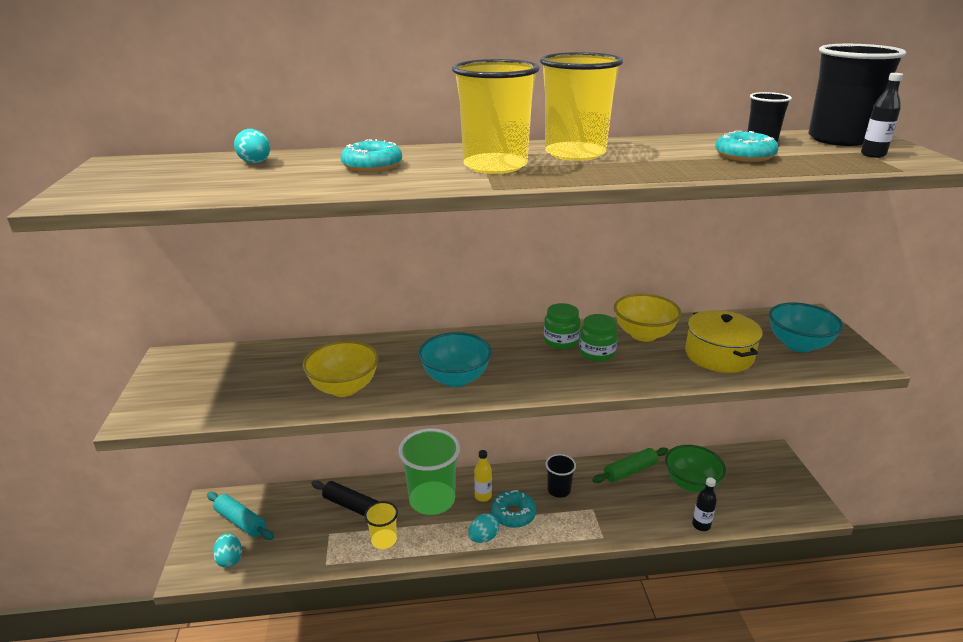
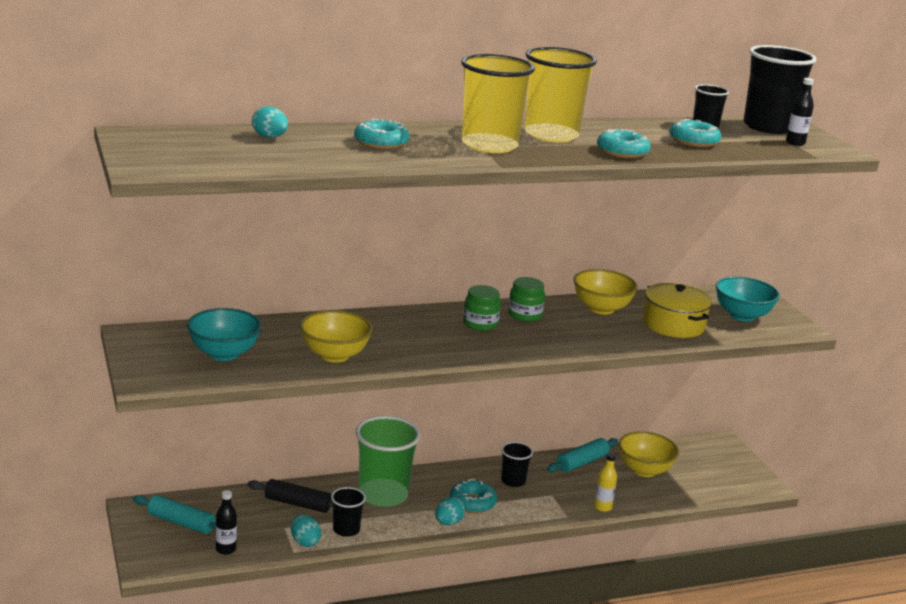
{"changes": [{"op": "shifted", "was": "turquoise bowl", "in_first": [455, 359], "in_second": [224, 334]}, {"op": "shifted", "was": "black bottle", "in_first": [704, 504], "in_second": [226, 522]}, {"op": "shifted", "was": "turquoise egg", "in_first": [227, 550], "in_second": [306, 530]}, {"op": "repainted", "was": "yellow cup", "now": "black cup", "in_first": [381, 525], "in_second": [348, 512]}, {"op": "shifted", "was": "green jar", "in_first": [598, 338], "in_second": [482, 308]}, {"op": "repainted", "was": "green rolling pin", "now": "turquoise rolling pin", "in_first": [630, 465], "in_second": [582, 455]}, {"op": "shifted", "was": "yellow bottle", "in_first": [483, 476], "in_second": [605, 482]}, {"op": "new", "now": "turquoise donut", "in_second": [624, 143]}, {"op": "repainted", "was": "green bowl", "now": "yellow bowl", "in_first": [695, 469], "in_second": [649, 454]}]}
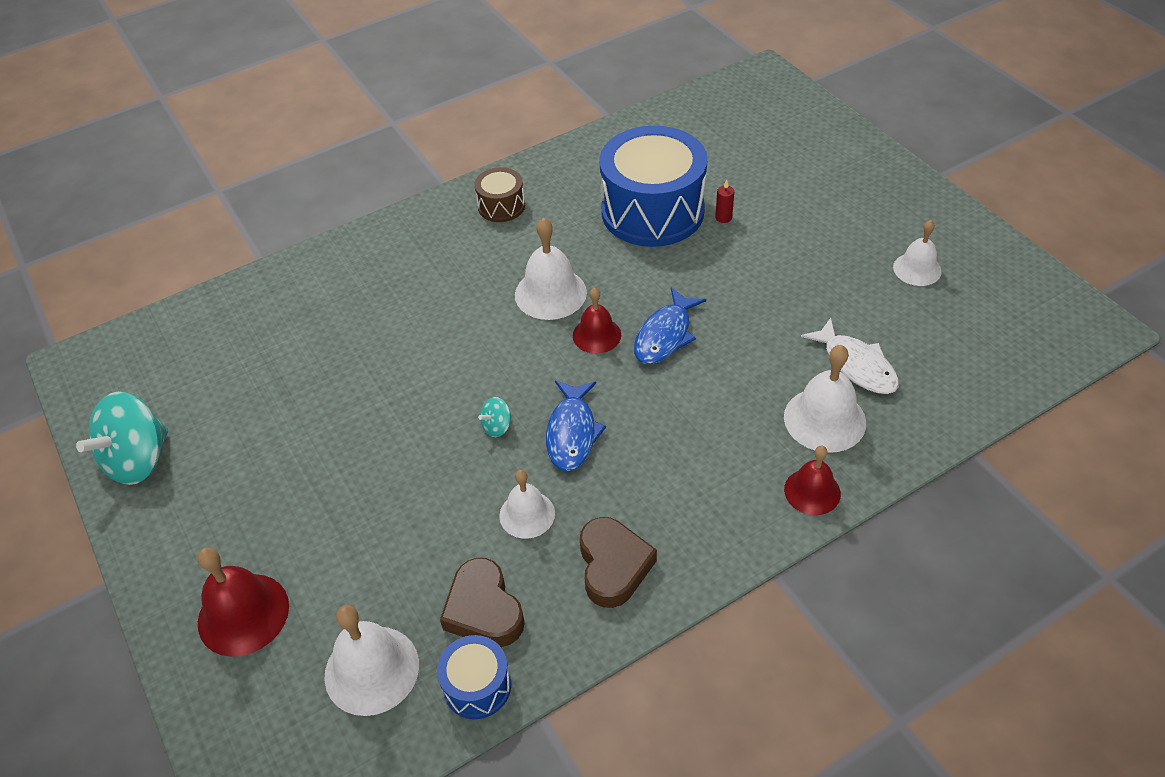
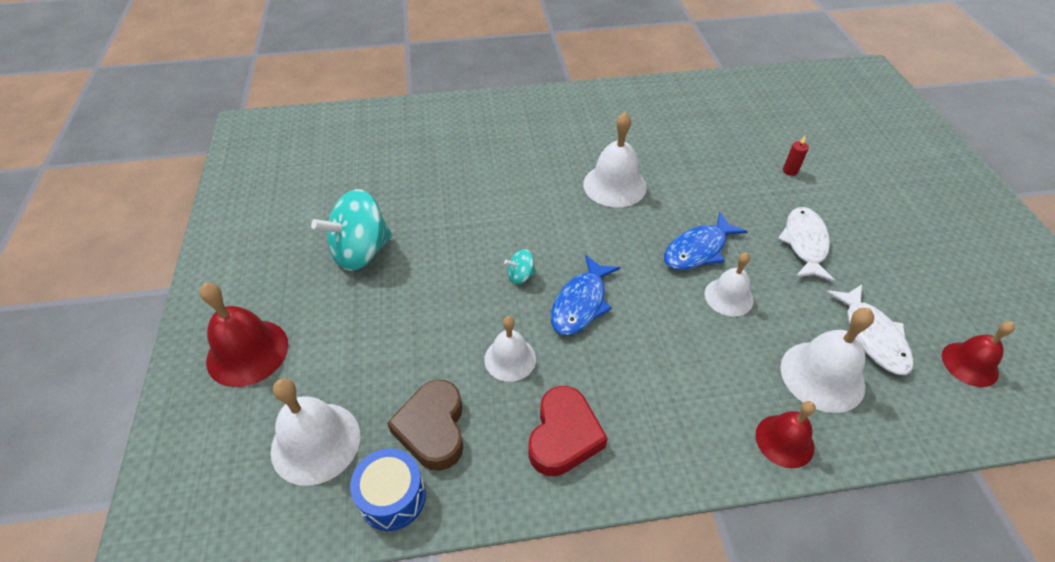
{"changes": [{"op": "shifted", "was": "turquoise spinning top", "in_first": [122, 438], "in_second": [351, 230]}, {"op": "repainted", "was": "brown heart", "now": "red heart", "in_first": [618, 562], "in_second": [568, 431]}, {"op": "shifted", "was": "white bell", "in_first": [917, 253], "in_second": [729, 284]}, {"op": "new", "now": "white fish", "in_second": [806, 244]}, {"op": "shifted", "was": "red bell", "in_first": [597, 321], "in_second": [978, 354]}, {"op": "gone", "was": "brown drum", "in_first": [499, 194]}, {"op": "gone", "was": "blue drum", "in_first": [653, 186]}]}
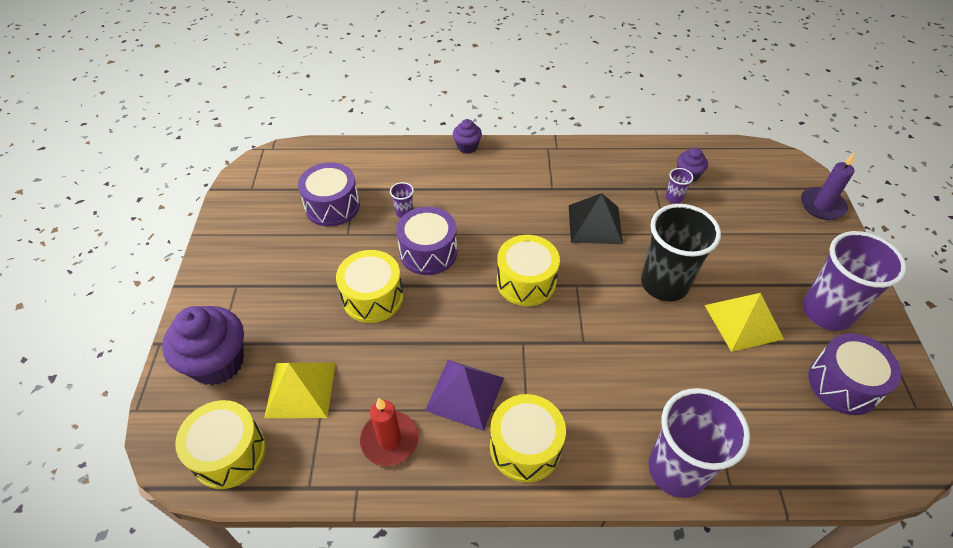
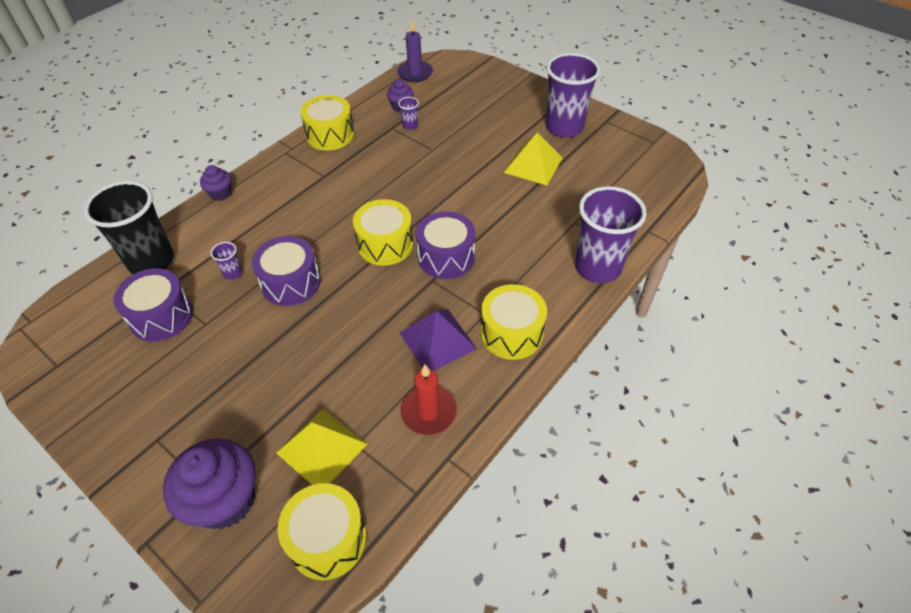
{"changes": [{"op": "shifted", "was": "black cup", "in_first": [681, 252], "in_second": [129, 227]}, {"op": "shifted", "was": "yellow drum", "in_first": [369, 286], "in_second": [327, 123]}, {"op": "shifted", "was": "purple candle", "in_first": [828, 186], "in_second": [415, 51]}, {"op": "shifted", "was": "purple drum", "in_first": [854, 374], "in_second": [445, 245]}, {"op": "gone", "was": "black pyramid", "in_first": [596, 218]}]}
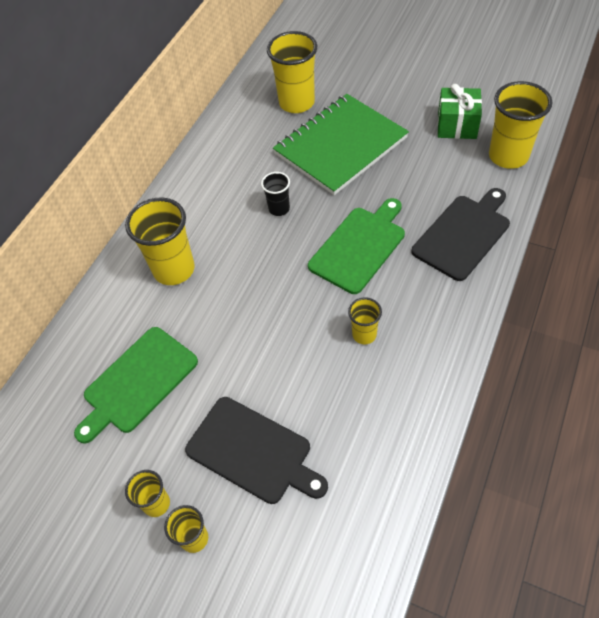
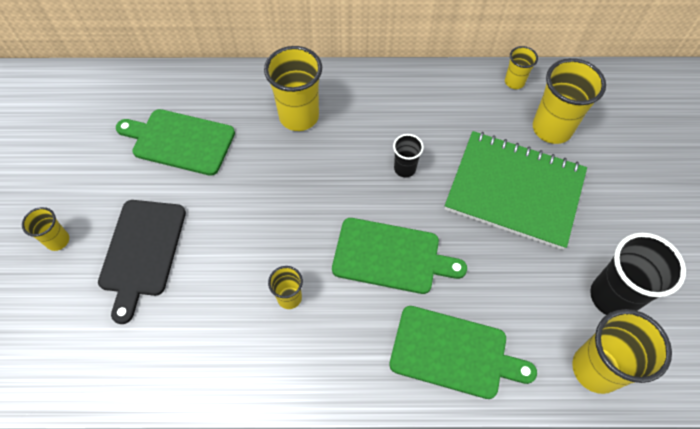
{"changes": [{"op": "repainted", "was": "black cutting board", "now": "green cutting board", "in_first": [461, 234], "in_second": [463, 352]}, {"op": "shifted", "was": "yellow cup", "in_first": [147, 493], "in_second": [521, 67]}, {"op": "swapped", "was": "green gift", "now": "black cup", "in_first": [459, 111], "in_second": [638, 273]}]}
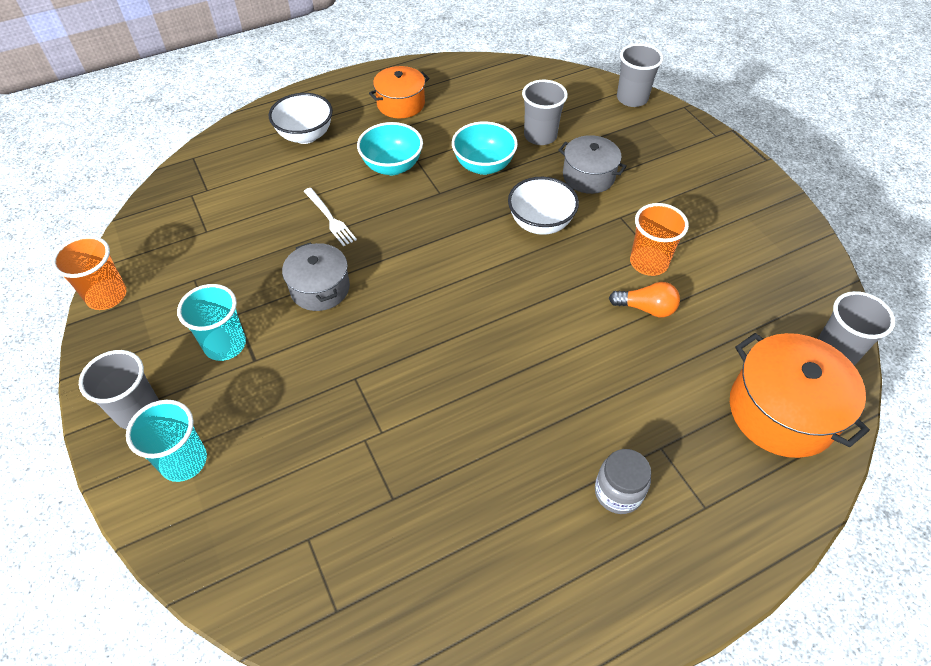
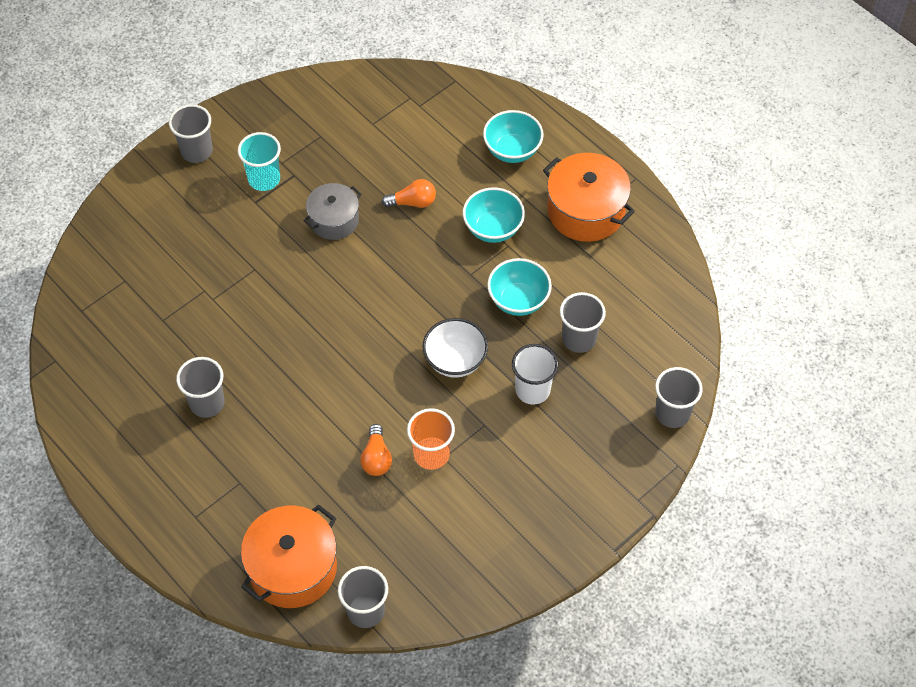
{"changes": [{"op": "new", "now": "grey cup", "in_second": [200, 387]}, {"op": "swapped", "was": "white fork", "now": "orange light bulb", "in_first": [330, 217], "in_second": [409, 193]}, {"op": "repainted", "was": "white bowl", "now": "turquoise bowl", "in_first": [301, 118], "in_second": [513, 136]}, {"op": "swapped", "was": "grey pot", "now": "white cup", "in_first": [592, 164], "in_second": [535, 374]}, {"op": "scaled", "was": "orange pot", "in_first": [399, 92], "in_second": [589, 197], "ratio": 1.57}, {"op": "gone", "was": "orange cup", "in_first": [89, 273]}, {"op": "gone", "was": "turquoise cup", "in_first": [166, 441]}, {"op": "gone", "was": "grey jar", "in_first": [623, 481]}]}
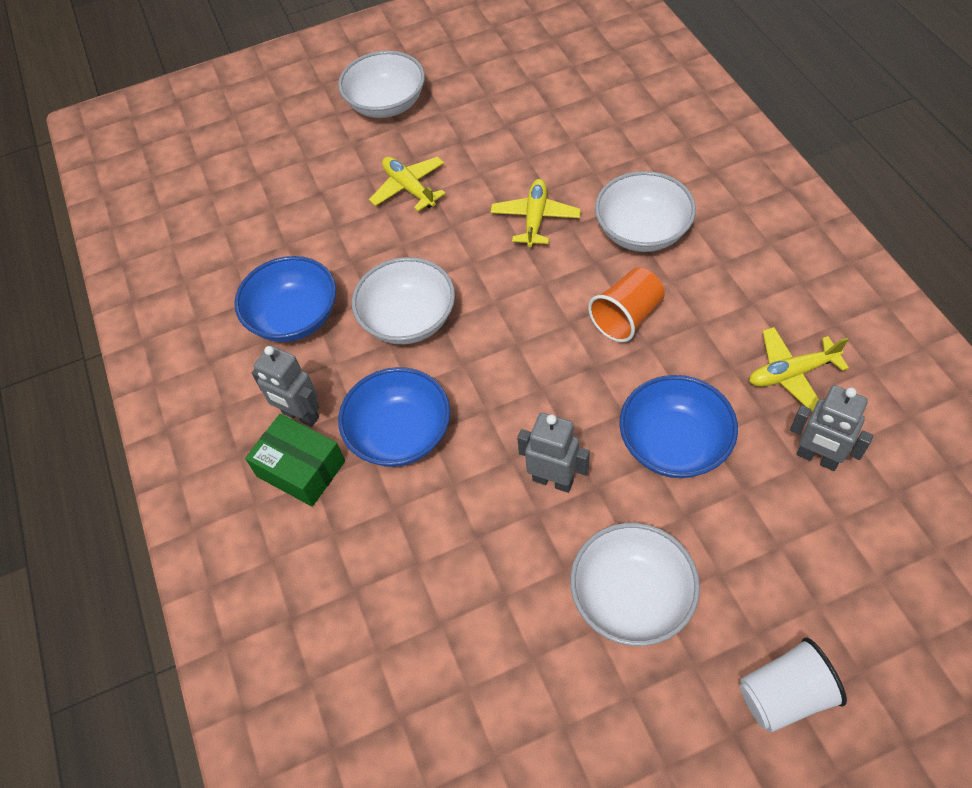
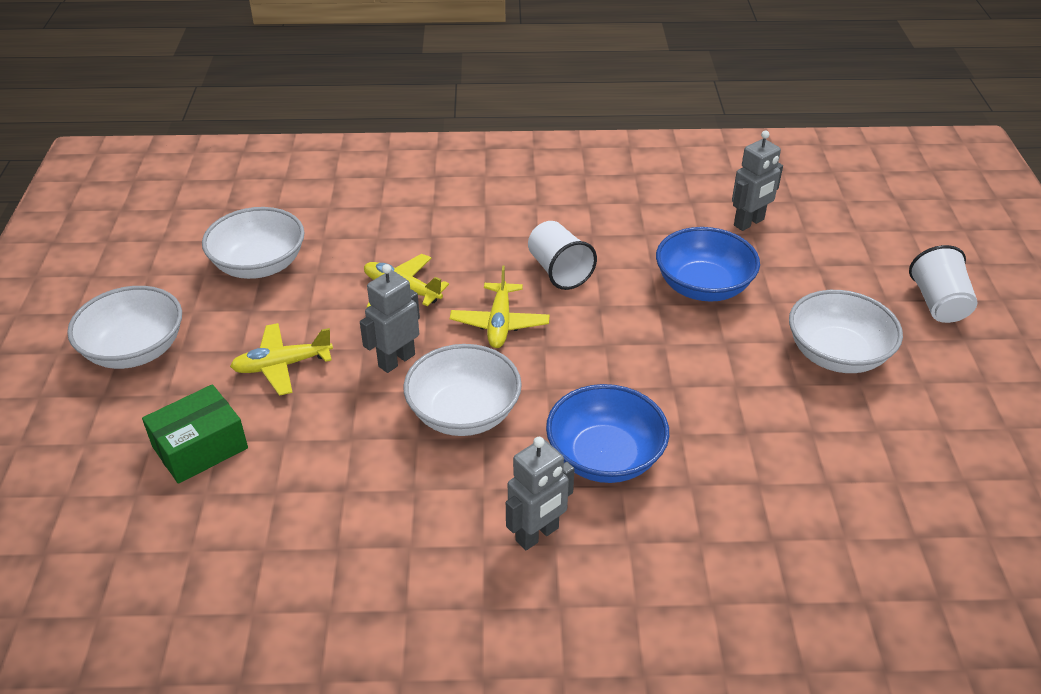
{"changes": [{"op": "shifted", "was": "green box", "in_first": [295, 460], "in_second": [195, 434]}, {"op": "shifted", "was": "white bowl", "in_first": [645, 211], "in_second": [253, 243]}, {"op": "shifted", "was": "grey robot", "in_first": [553, 453], "in_second": [390, 318]}, {"op": "shifted", "was": "yellow plane", "in_first": [799, 369], "in_second": [499, 307]}, {"op": "repainted", "was": "orange cup", "now": "white cup", "in_first": [626, 304], "in_second": [562, 255]}, {"op": "gone", "was": "blue bowl", "in_first": [285, 299]}]}
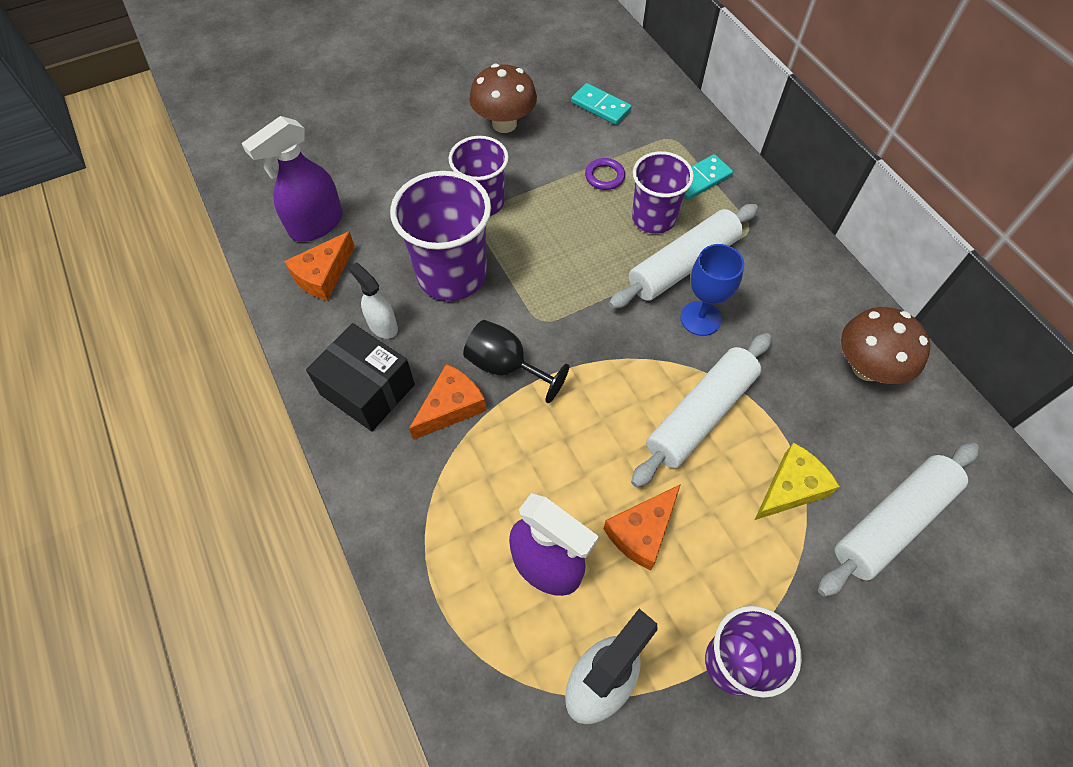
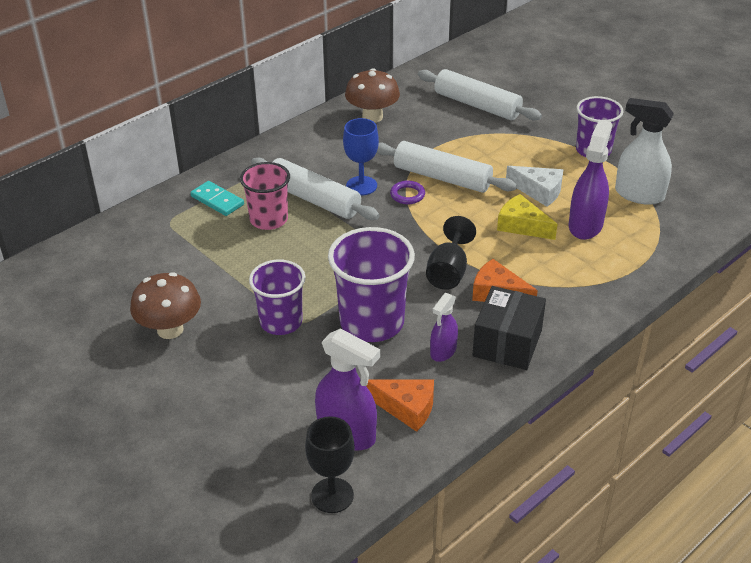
{"changes": [{"op": "repainted", "was": "purple cup", "now": "pink cup", "in_first": [663, 192], "in_second": [265, 196]}, {"op": "new", "now": "black goblet", "in_second": [330, 464]}, {"op": "shifted", "was": "purple ring", "in_first": [605, 174], "in_second": [407, 192]}, {"op": "repainted", "was": "white spray bottle", "now": "purple spray bottle", "in_first": [373, 301], "in_second": [444, 327]}, {"op": "shifted", "was": "yellow cheese", "in_first": [797, 481], "in_second": [527, 217]}, {"op": "repainted", "was": "orange cheese", "now": "white cheese", "in_first": [642, 527], "in_second": [534, 186]}, {"op": "gone", "was": "turquoise domino", "in_first": [601, 104]}]}
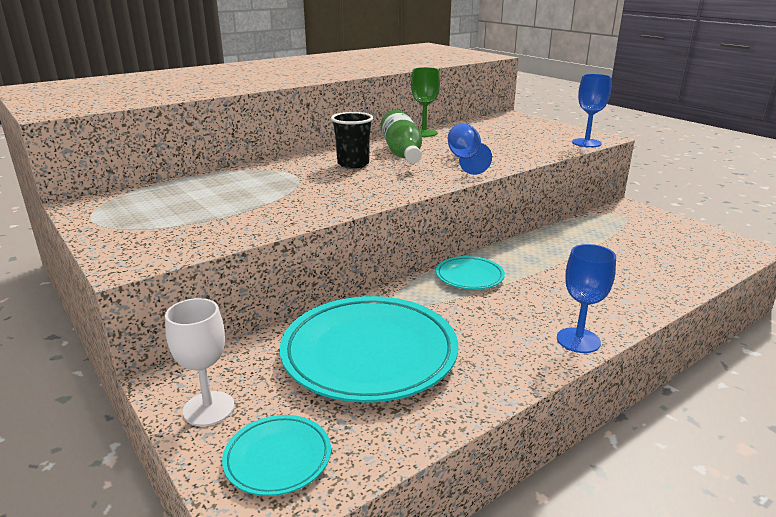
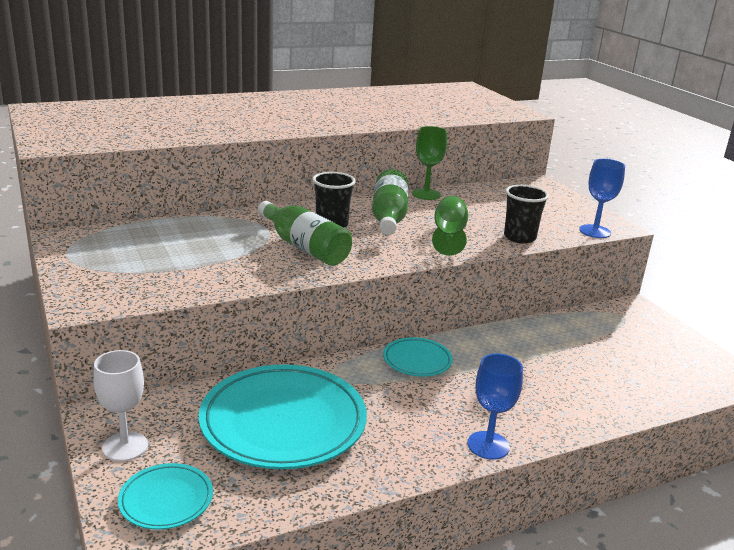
{"changes": [{"op": "new", "now": "green bottle", "in_second": [305, 233]}, {"op": "repainted", "was": "blue goblet", "now": "green goblet", "in_first": [470, 149], "in_second": [450, 226]}, {"op": "new", "now": "black cup", "in_second": [526, 214]}]}
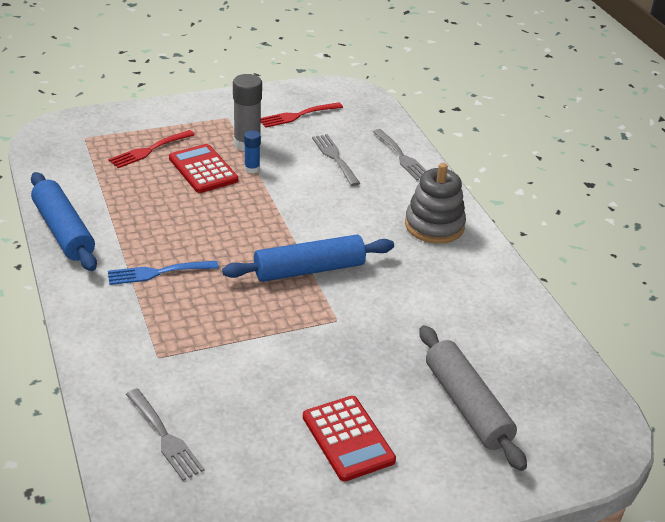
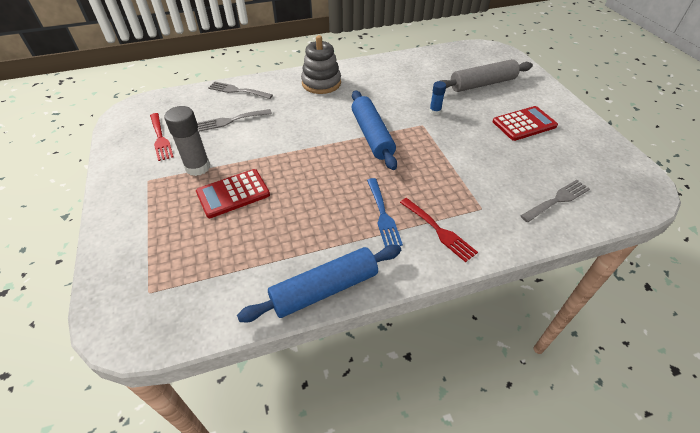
{"changes": [{"op": "rotated", "was": "grey fork", "in_first": [399, 155], "in_second": [240, 90], "clockwise": -135}, {"op": "shifted", "was": "red fork", "in_first": [152, 149], "in_second": [439, 230]}, {"op": "shifted", "was": "blue glue stick", "in_first": [252, 151], "in_second": [437, 98]}]}
